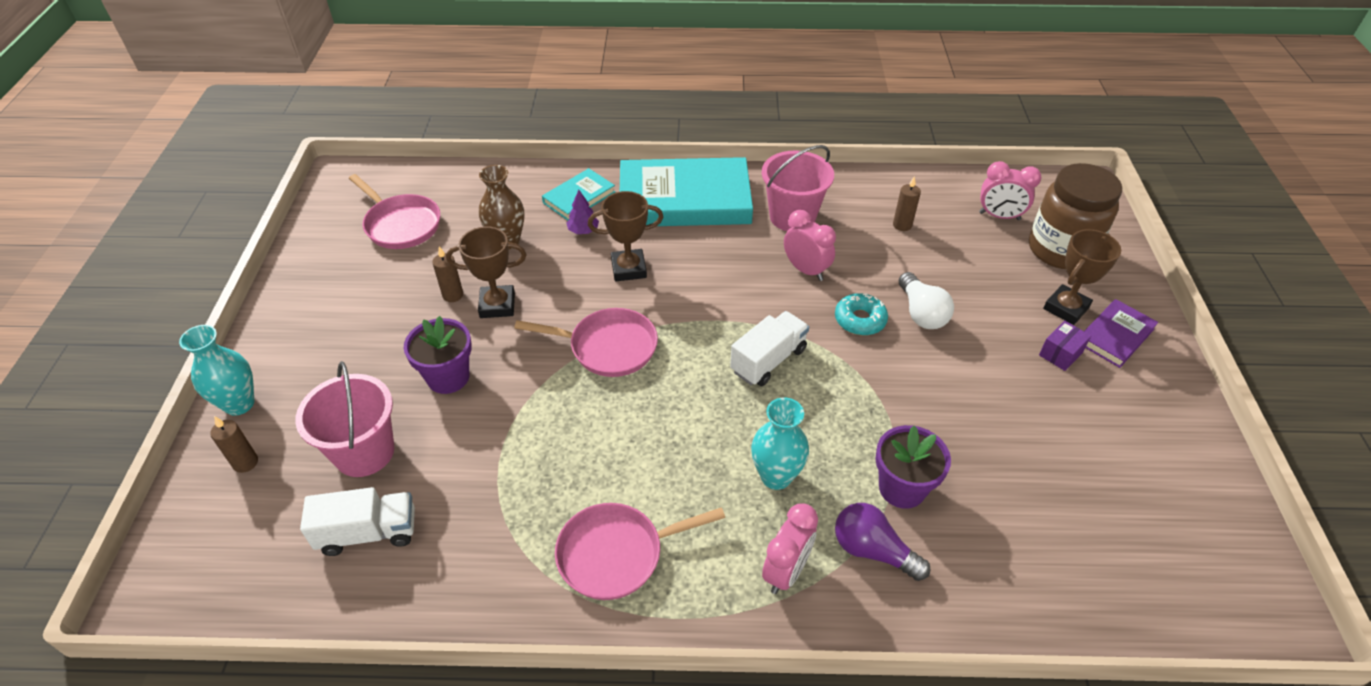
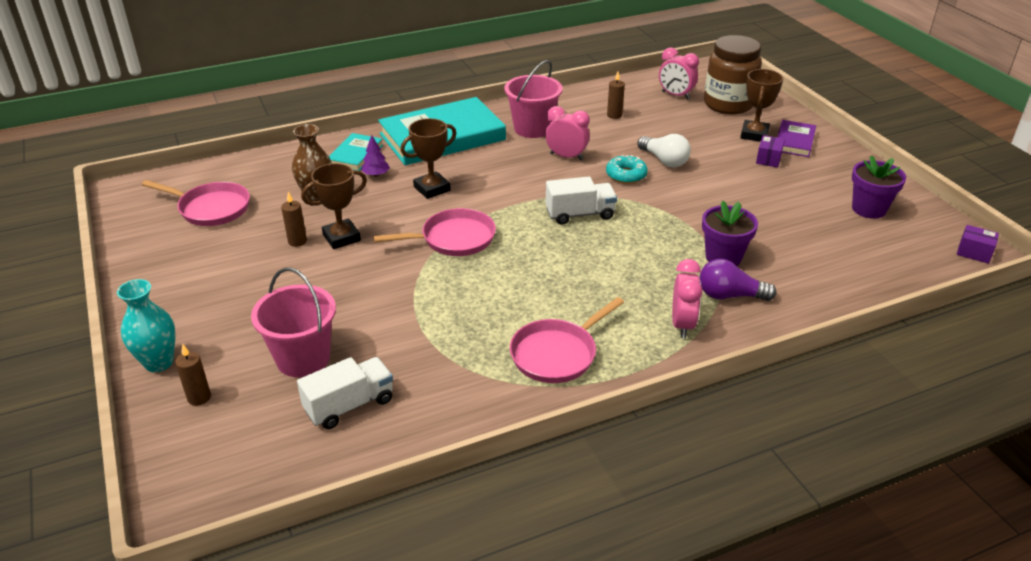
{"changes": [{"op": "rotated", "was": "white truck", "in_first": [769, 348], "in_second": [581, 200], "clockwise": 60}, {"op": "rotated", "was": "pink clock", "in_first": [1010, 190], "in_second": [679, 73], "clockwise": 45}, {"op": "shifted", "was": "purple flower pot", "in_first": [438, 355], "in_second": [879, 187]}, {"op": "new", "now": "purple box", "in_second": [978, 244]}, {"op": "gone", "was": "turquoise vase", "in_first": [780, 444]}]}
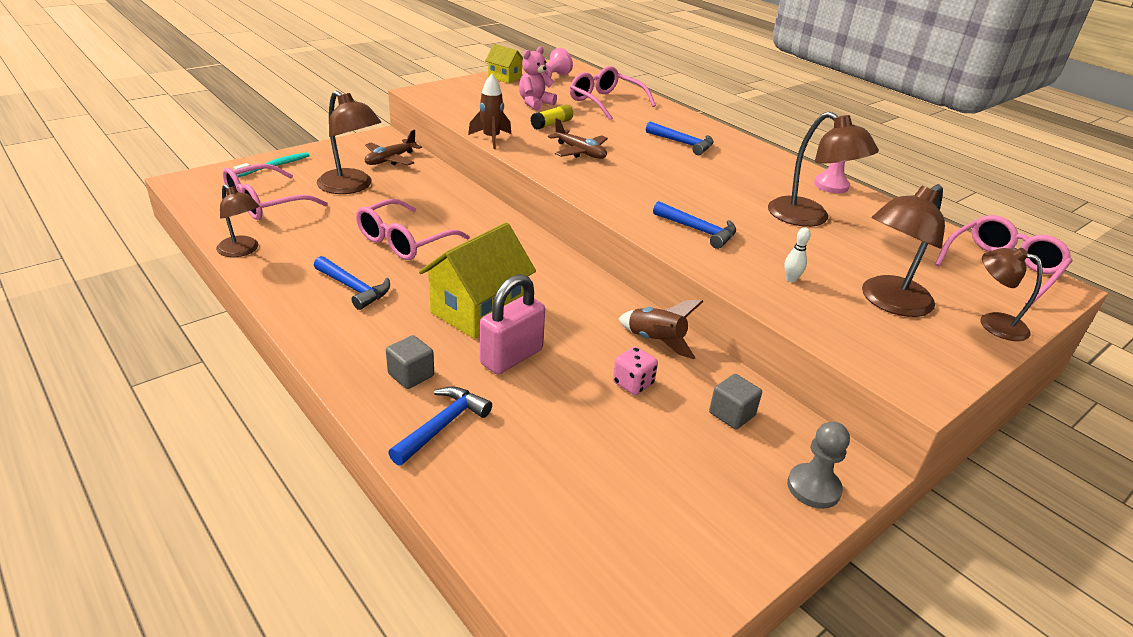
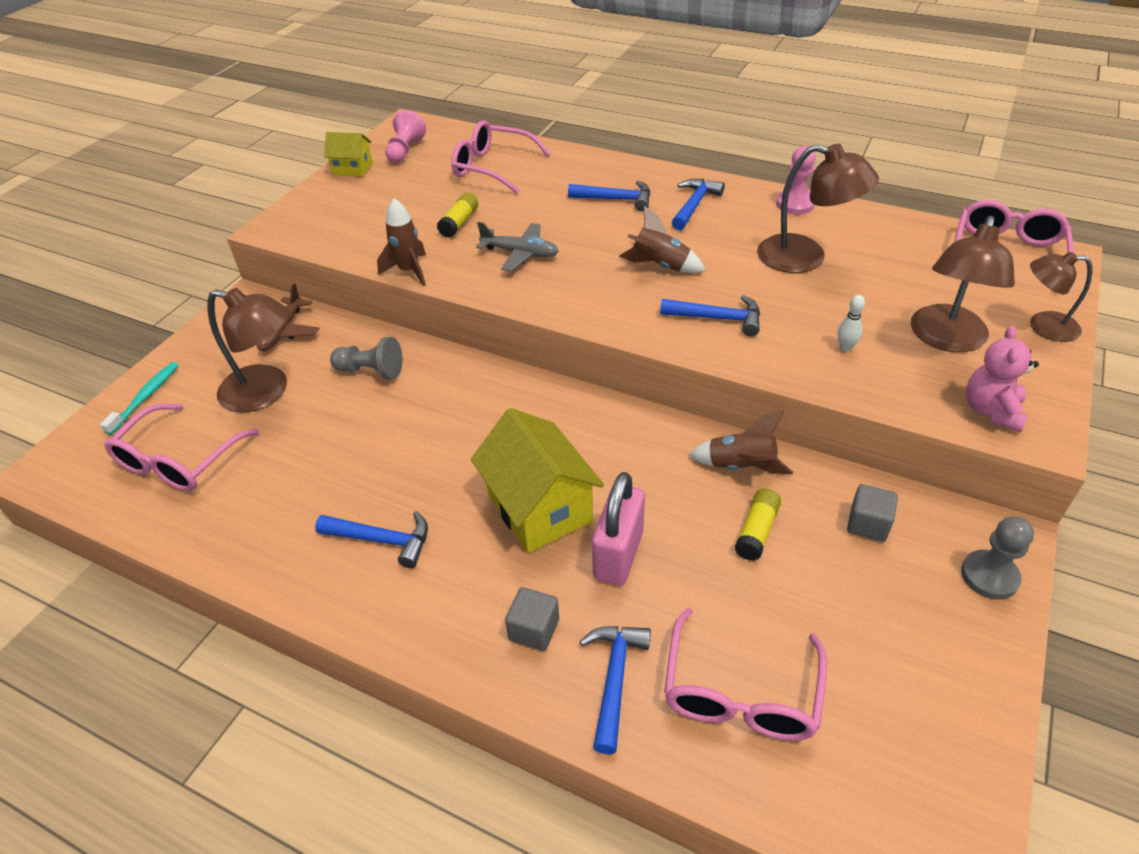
{"changes": [{"op": "new", "now": "grey pawn", "in_second": [366, 358]}, {"op": "rotated", "was": "yellow house", "in_first": [477, 280], "in_second": [537, 480], "clockwise": -45}, {"op": "repainted", "was": "brown plane", "now": "grey plane", "in_first": [578, 138], "in_second": [517, 247]}, {"op": "new", "now": "brown rocket", "in_second": [662, 239]}, {"op": "shifted", "was": "pink glasses", "in_first": [413, 229], "in_second": [745, 674]}, {"op": "new", "now": "blue hammer", "in_second": [698, 204]}, {"op": "swapped", "was": "pink dice", "now": "yellow glue stick", "in_first": [635, 371], "in_second": [757, 524]}, {"op": "shifted", "was": "pink teddy bear", "in_first": [538, 78], "in_second": [1002, 379]}, {"op": "gone", "was": "brown lamp", "in_first": [238, 220]}]}
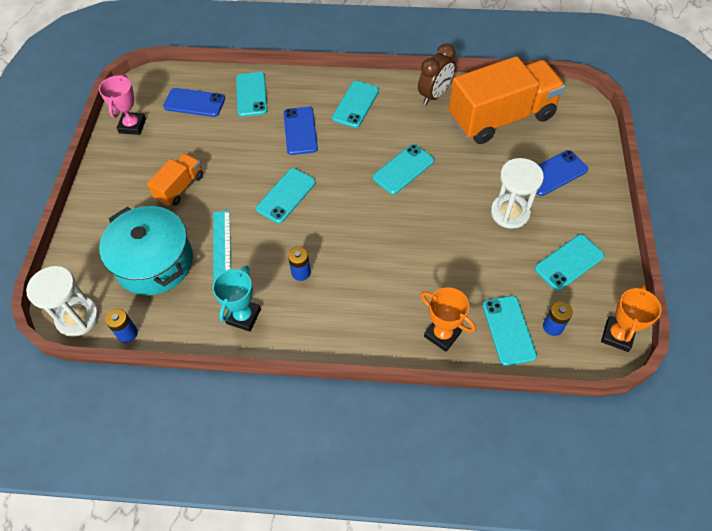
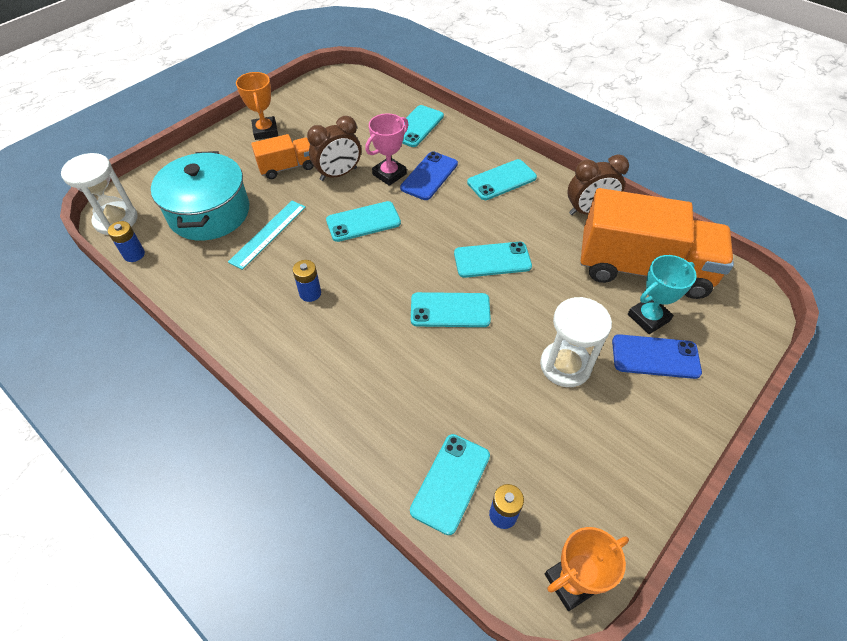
{"changes": [{"op": "shifted", "was": "orange trophy", "in_first": [448, 319], "in_second": [257, 106]}, {"op": "new", "now": "brown clock", "in_second": [334, 148]}, {"op": "shifted", "was": "pink trophy", "in_first": [122, 104], "in_second": [387, 149]}, {"op": "shifted", "was": "turquoise phone", "in_first": [570, 262], "in_second": [451, 309]}, {"op": "shifted", "was": "turquoise trophy", "in_first": [237, 298], "in_second": [662, 294]}, {"op": "gone", "was": "blue phone", "in_first": [194, 102]}]}
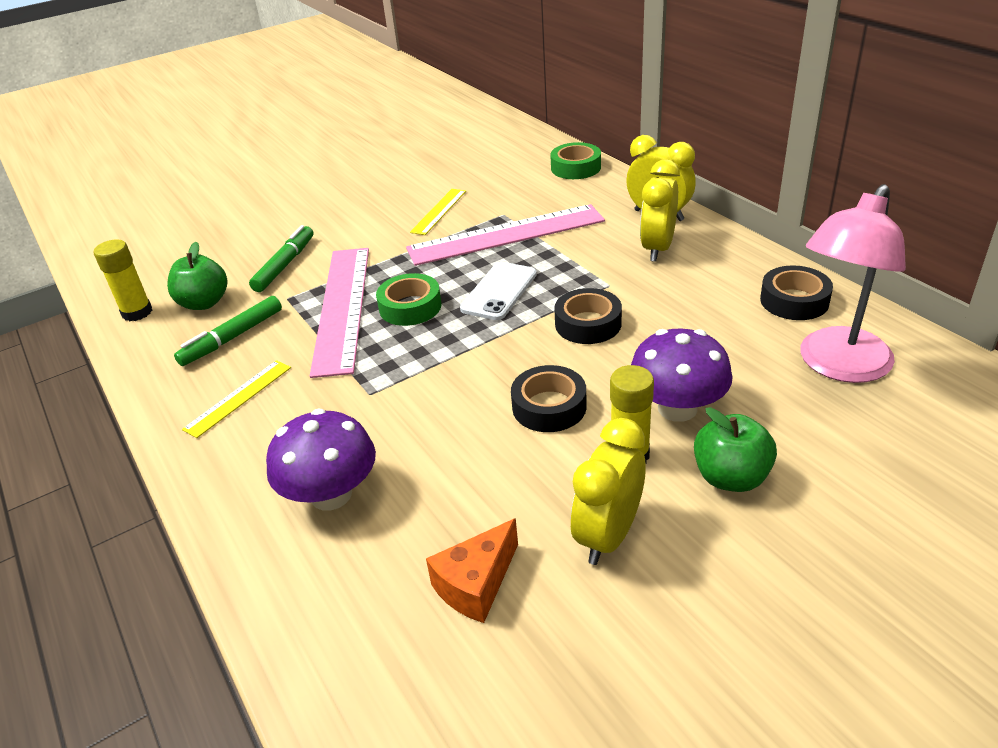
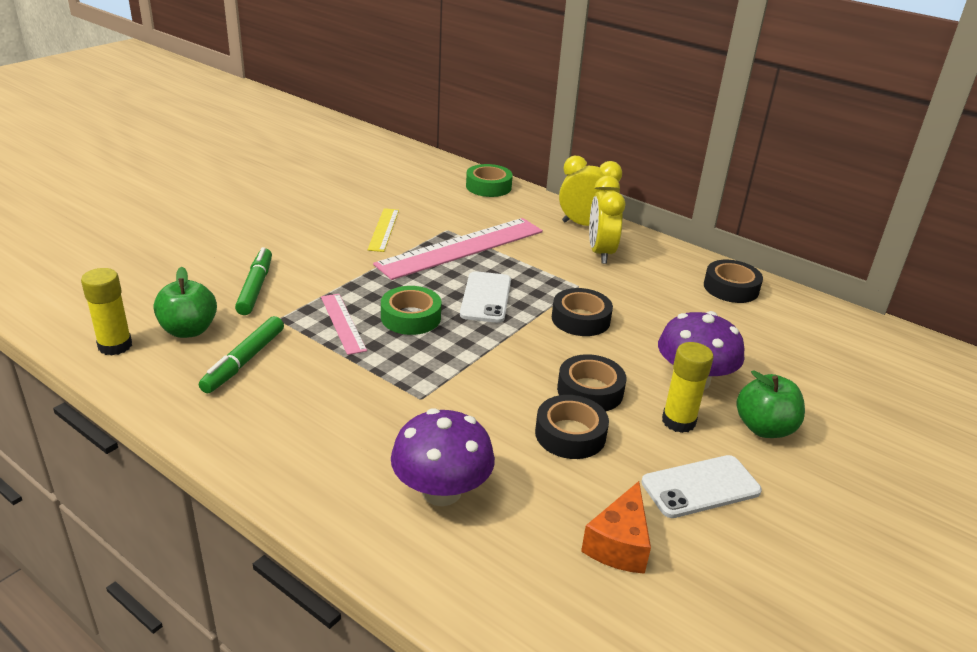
{"changes": [{"op": "scaled", "was": "pink ruler", "in_first": [339, 313], "in_second": [344, 324], "ratio": 0.5}, {"op": "new", "now": "black tape", "in_second": [572, 427]}, {"op": "swapped", "was": "yellow clock", "now": "white phone", "in_first": [608, 491], "in_second": [701, 486]}, {"op": "gone", "was": "yellow ruler", "in_first": [236, 399]}, {"op": "gone", "was": "pink lamp", "in_first": [853, 283]}]}
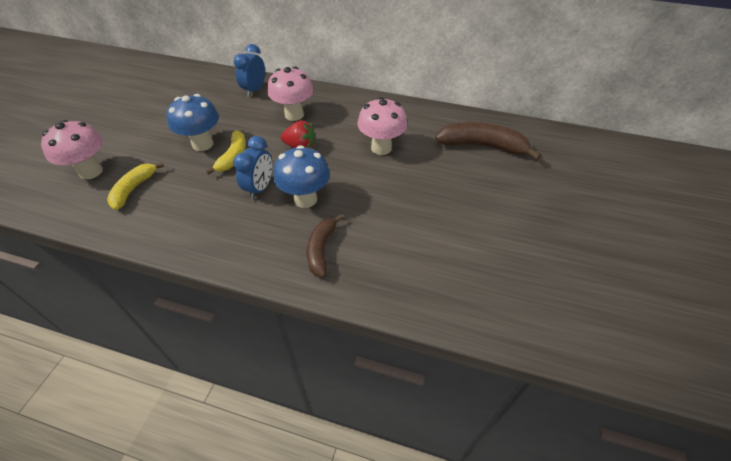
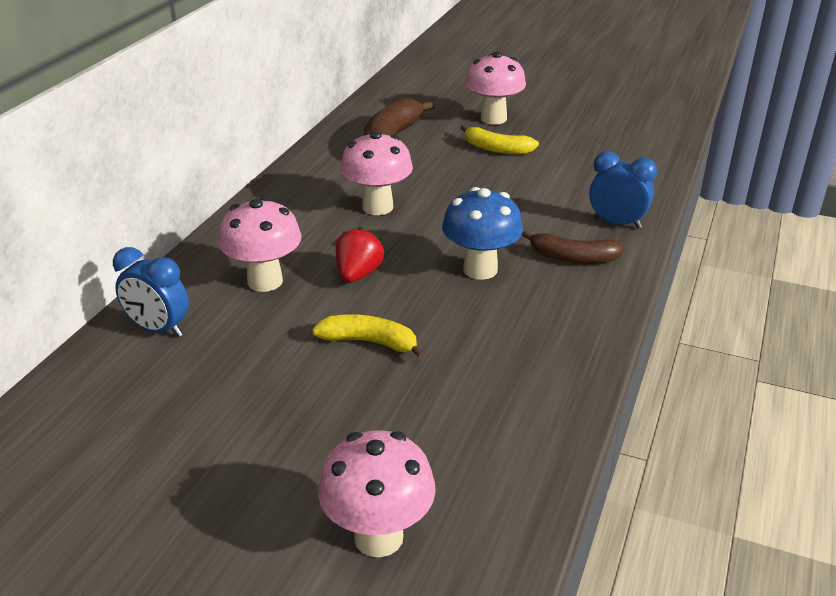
{"changes": [{"op": "shifted", "was": "yellow banana", "in_first": [135, 186], "in_second": [500, 140]}, {"op": "new", "now": "pink mushroom", "in_second": [495, 88]}, {"op": "shifted", "was": "blue clock", "in_first": [252, 168], "in_second": [623, 190]}, {"op": "gone", "was": "blue mushroom", "in_first": [193, 122]}]}
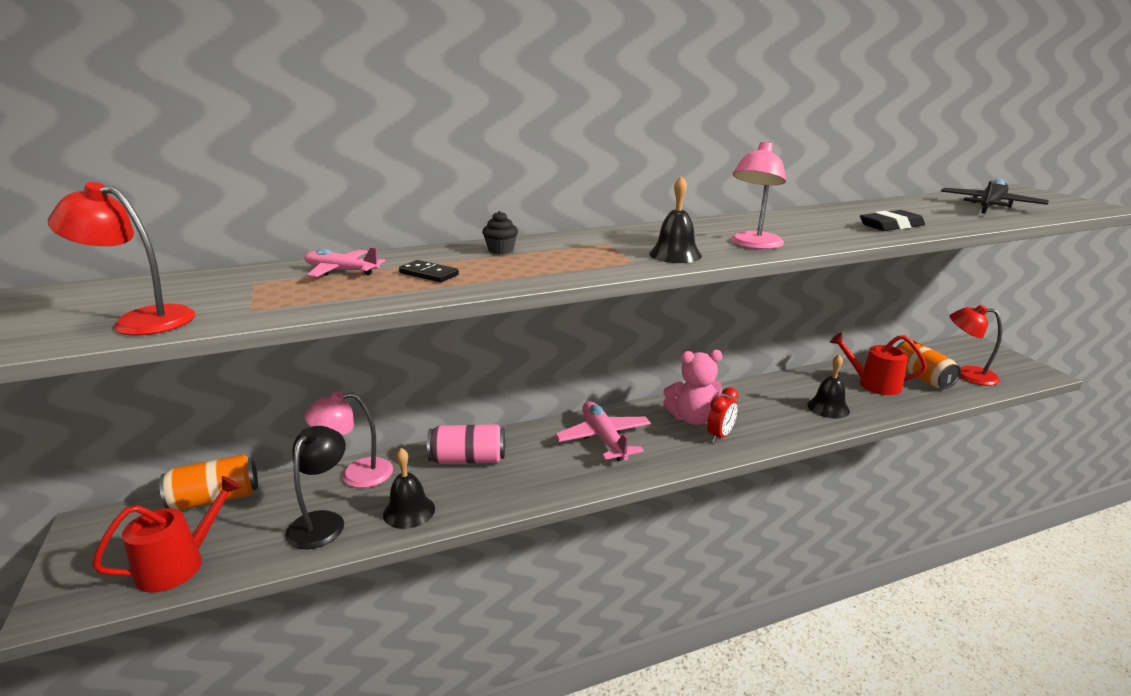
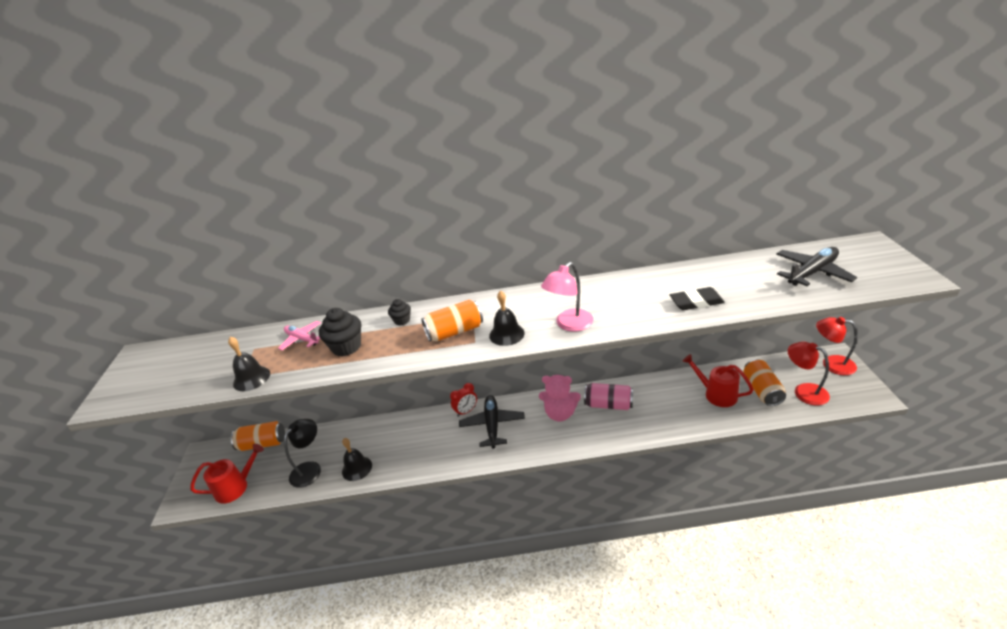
{"changes": [{"op": "shifted", "was": "black bell", "in_first": [828, 387], "in_second": [249, 364]}, {"op": "swapped", "was": "black domino", "now": "black cupcake", "in_first": [429, 271], "in_second": [340, 332]}, {"op": "new", "now": "orange can", "in_second": [452, 321]}, {"op": "shifted", "was": "red clock", "in_first": [722, 415], "in_second": [463, 400]}, {"op": "repainted", "was": "pink plane", "now": "black plane", "in_first": [603, 431], "in_second": [492, 422]}, {"op": "shifted", "was": "pink can", "in_first": [466, 444], "in_second": [608, 396]}, {"op": "shifted", "was": "red lamp", "in_first": [121, 259], "in_second": [837, 346]}, {"op": "gone", "was": "pink lamp", "in_first": [348, 439]}]}
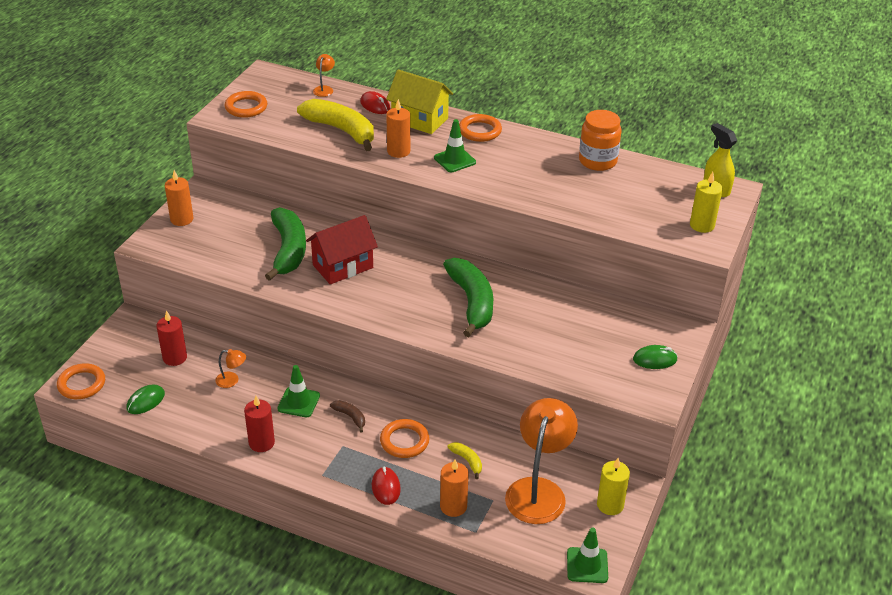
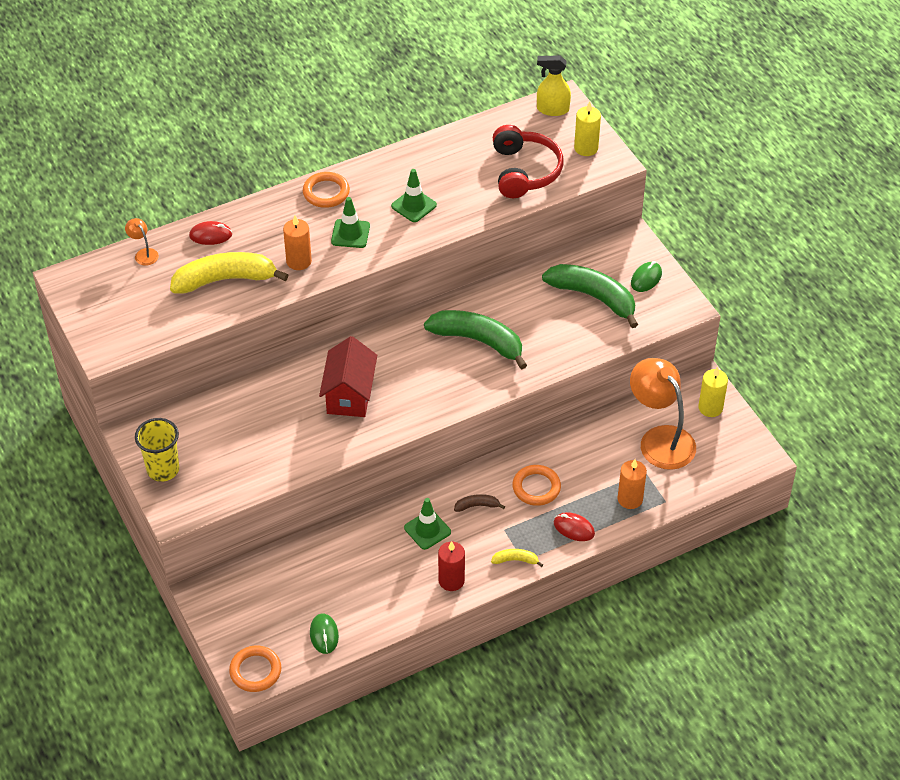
{"changes": [{"op": "swapped", "was": "orange candle", "now": "yellow cup", "in_first": [179, 198], "in_second": [157, 450]}, {"op": "shifted", "was": "green traffic cone", "in_first": [587, 555], "in_second": [414, 195]}, {"op": "shifted", "was": "yellow banana", "in_first": [464, 460], "in_second": [517, 558]}, {"op": "new", "now": "red headphones", "in_second": [528, 161]}, {"op": "shifted", "was": "green banana", "in_first": [285, 244], "in_second": [590, 296]}, {"op": "gone", "was": "red candle", "in_first": [171, 338]}, {"op": "gone", "was": "orange lamp", "in_first": [230, 368]}, {"op": "gone", "was": "orange ring", "in_first": [246, 104]}, {"op": "gone", "was": "yellow house", "in_first": [419, 101]}, {"op": "gone", "was": "orange jar", "in_first": [600, 140]}]}
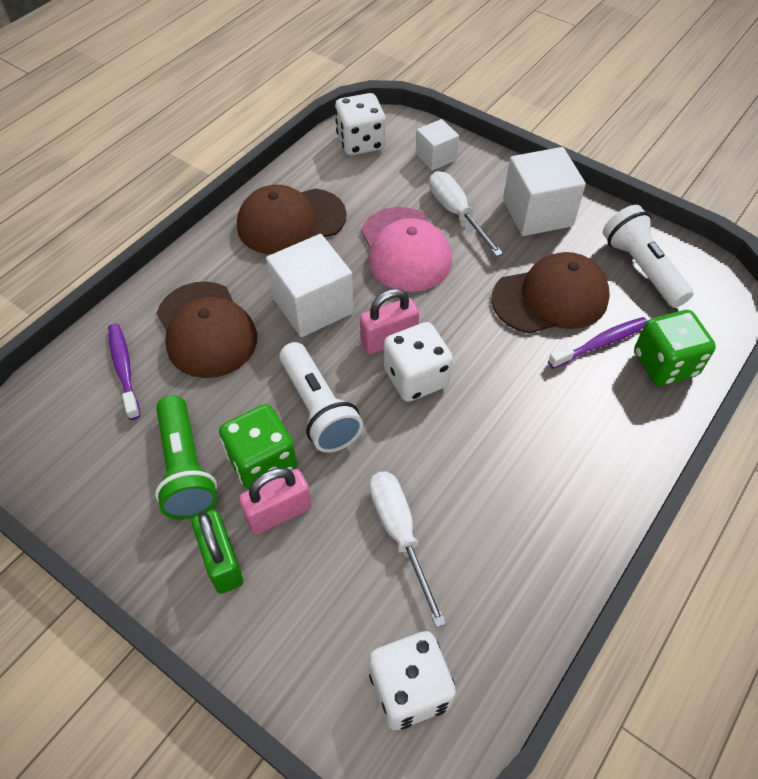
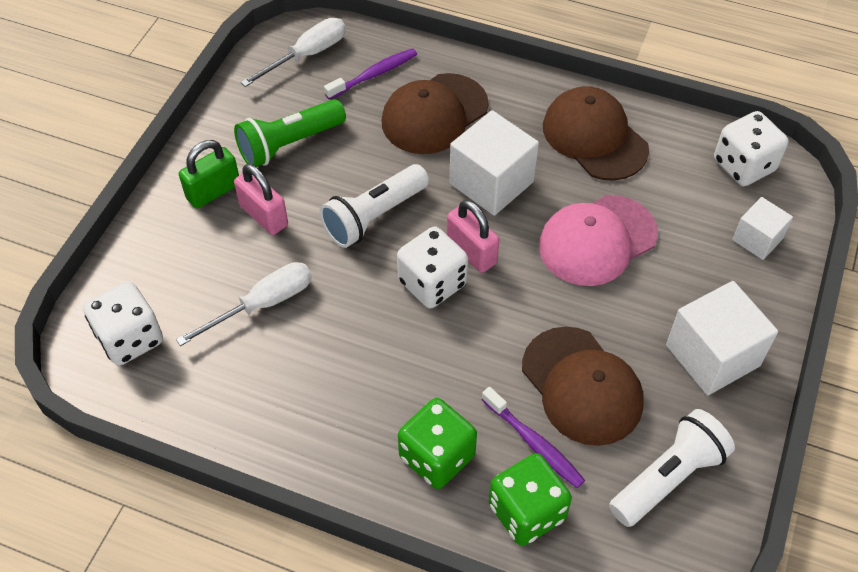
{"changes": [{"op": "shifted", "was": "white screwdriver", "in_first": [466, 214], "in_second": [293, 52]}, {"op": "shifted", "was": "green dice", "in_first": [258, 447], "in_second": [437, 443]}]}
